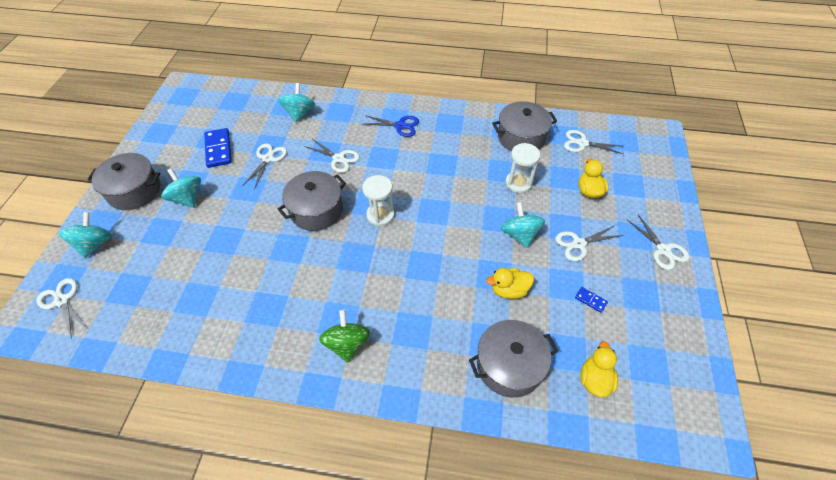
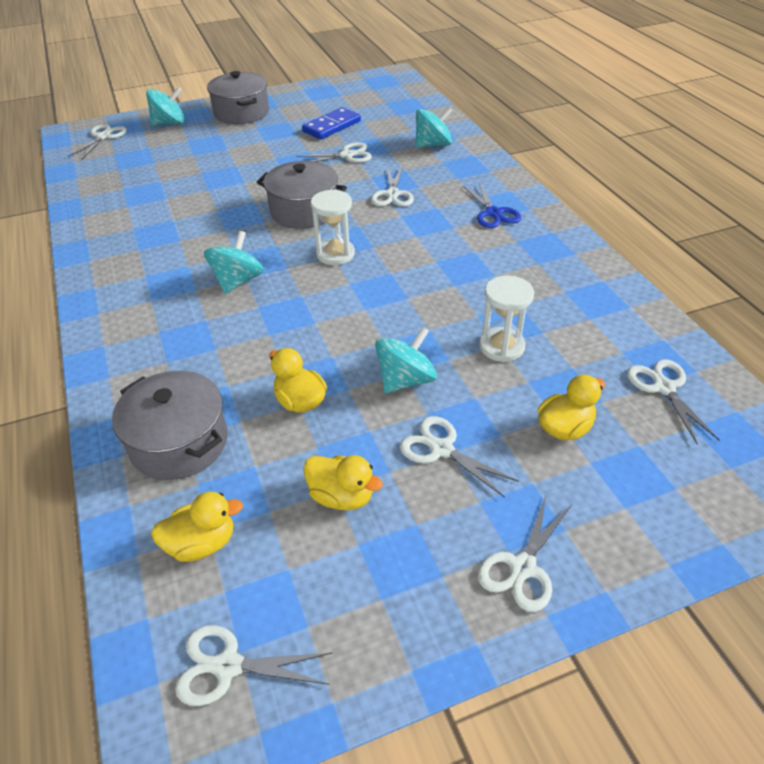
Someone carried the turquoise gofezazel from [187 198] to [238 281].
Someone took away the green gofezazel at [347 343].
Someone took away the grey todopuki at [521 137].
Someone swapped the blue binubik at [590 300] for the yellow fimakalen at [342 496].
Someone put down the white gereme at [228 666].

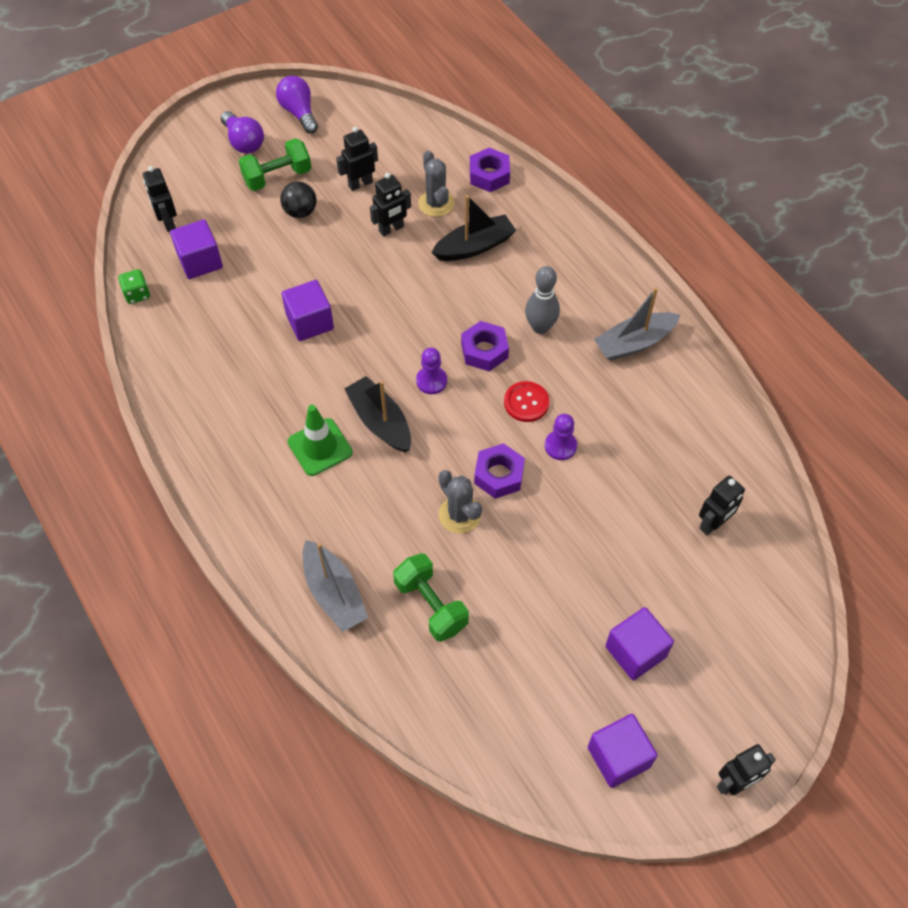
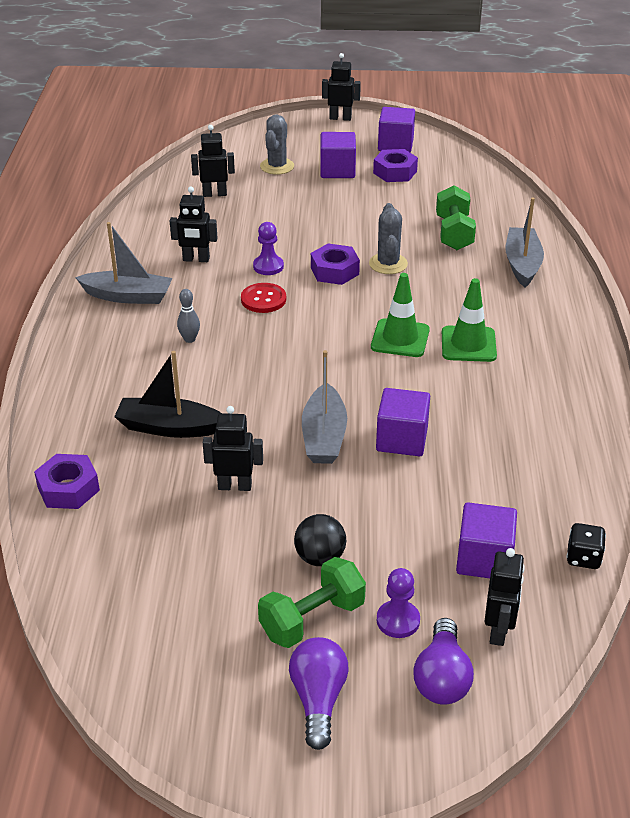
Someone repainted the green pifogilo at [137 294], which became the black pifogilo at [583 558].
Someone rotated the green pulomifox at [277 177] by 45 degrees counterclockwise.
Someone carried the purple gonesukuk from [299 113] to [442 678].
Someone carried the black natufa from [360 184] to [196 259].
Someone swapped the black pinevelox at [380 422] for the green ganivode at [400 338].
Someone carried the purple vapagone from [431 381] to [398 620].
Someone carried the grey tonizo from [436 203] to [277 166].
Someone carried the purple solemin from [484 351] to [395 172].
Someone scaled the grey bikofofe at [540 327] by 0.61.
Someone put down the grey pinevelox at [324 436].

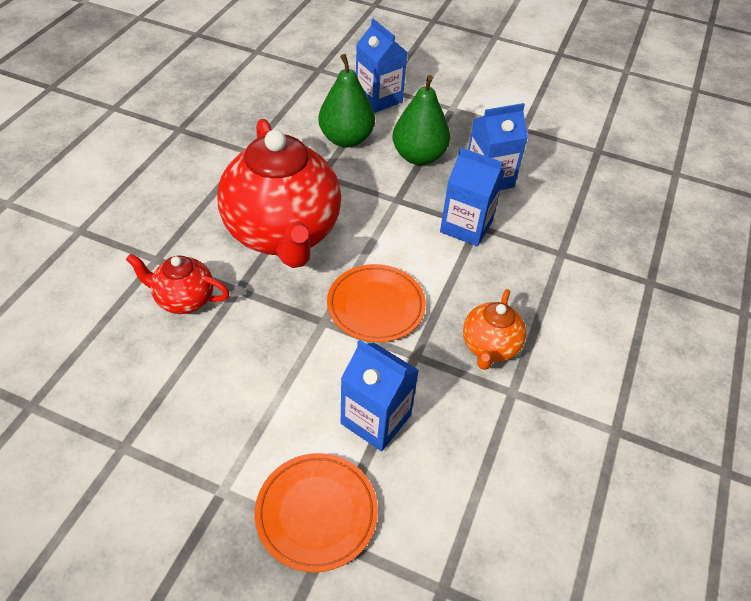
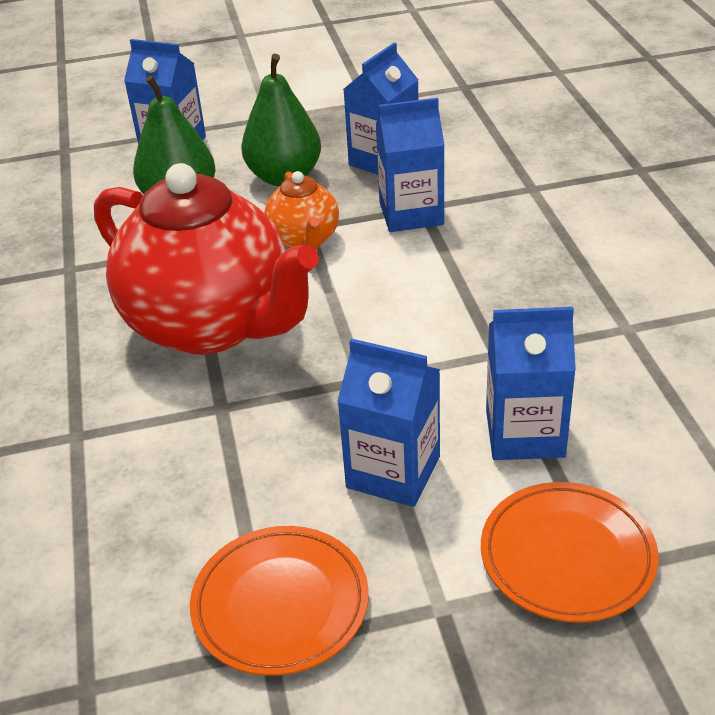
Someone took away the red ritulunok at [184 299].
Someone carried the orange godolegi from [376 306] to [280 604].
Someone carried the orange ritulunok from [489 347] to [304 240].
Someone put down the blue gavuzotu at [393 472].

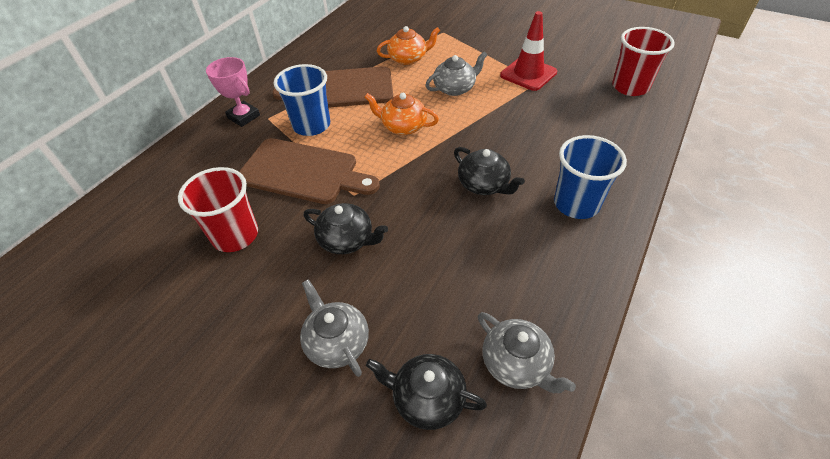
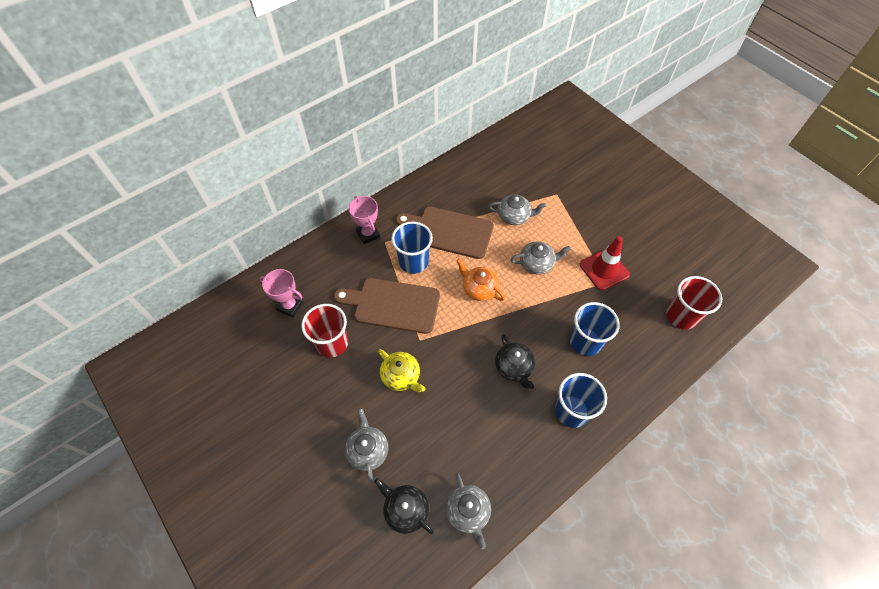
Someone rotated the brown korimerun at [303 172] by 150 degrees clockwise.
Someone repainted the black ritulunok at [347 240], which became the yellow ritulunok at [401 376].
Someone repainted the orange ritulunok at [408 59], which became the grey ritulunok at [514 216].
Someone put down the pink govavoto at [290 306].
Someone put down the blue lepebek at [585 342].

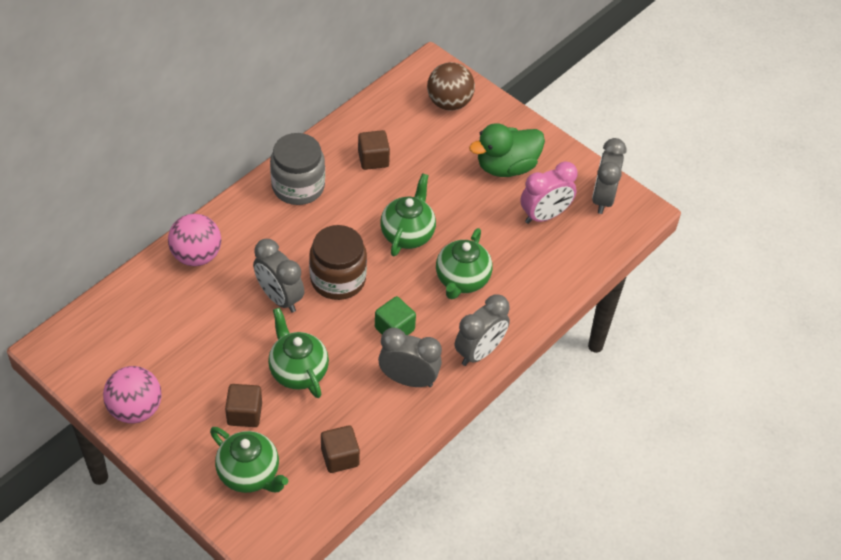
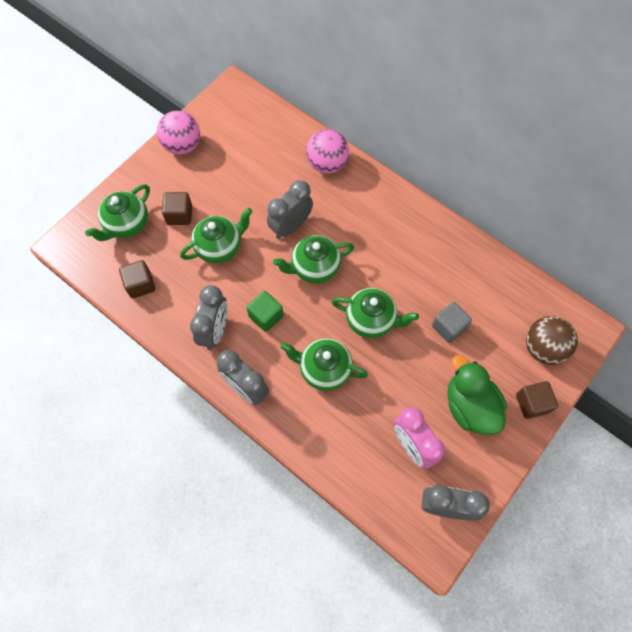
Someone took away the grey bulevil at [298 186].
Someone swapped the brown bulevil at [338 279] for the green ritulunok at [314 268].
Someone carried the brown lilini from [373 159] to [532 403].
Someone put down the grey lilini at [448 327].

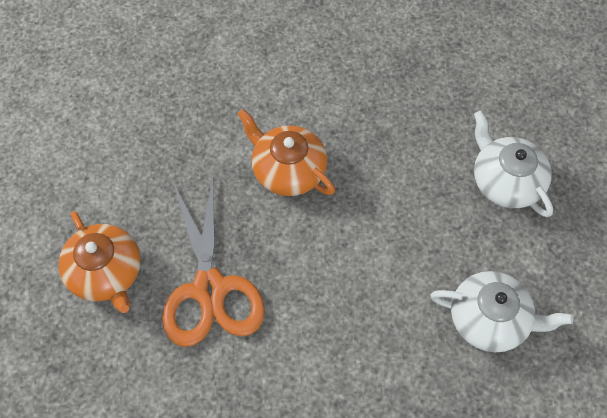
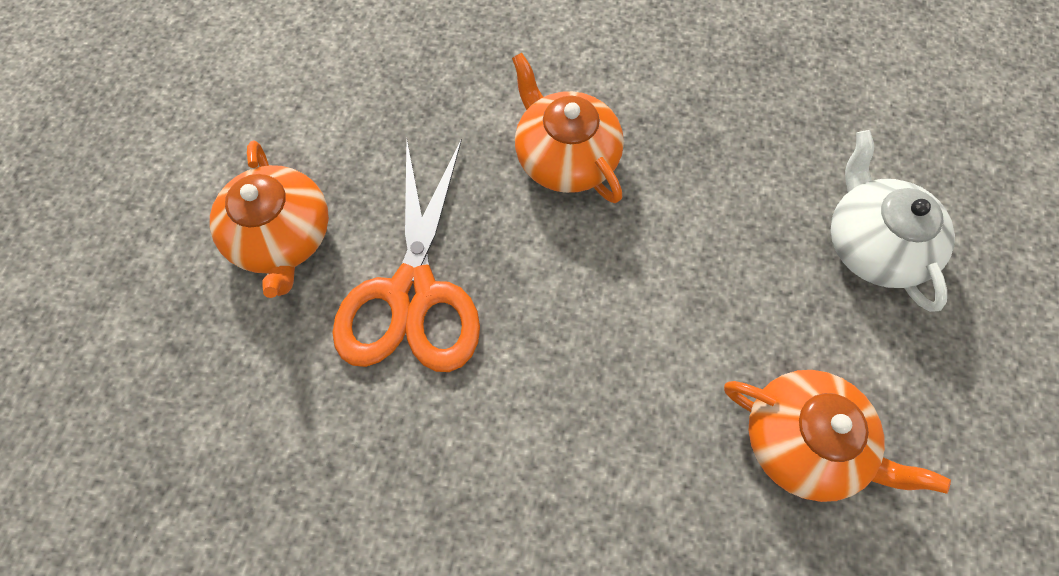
Someone repainted the white ritulunok at [490 319], which became the orange ritulunok at [803 441].

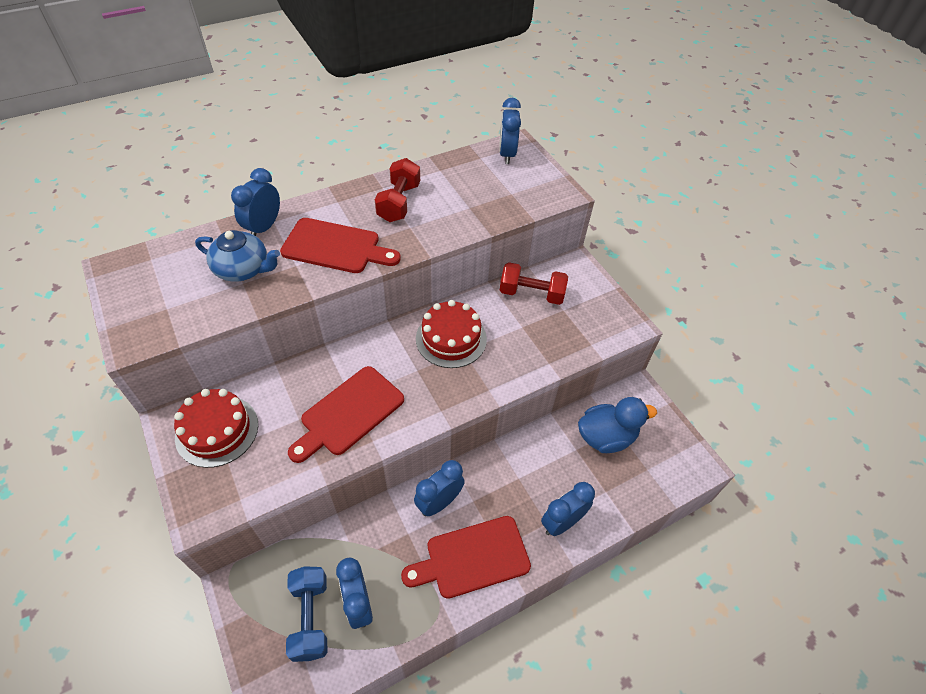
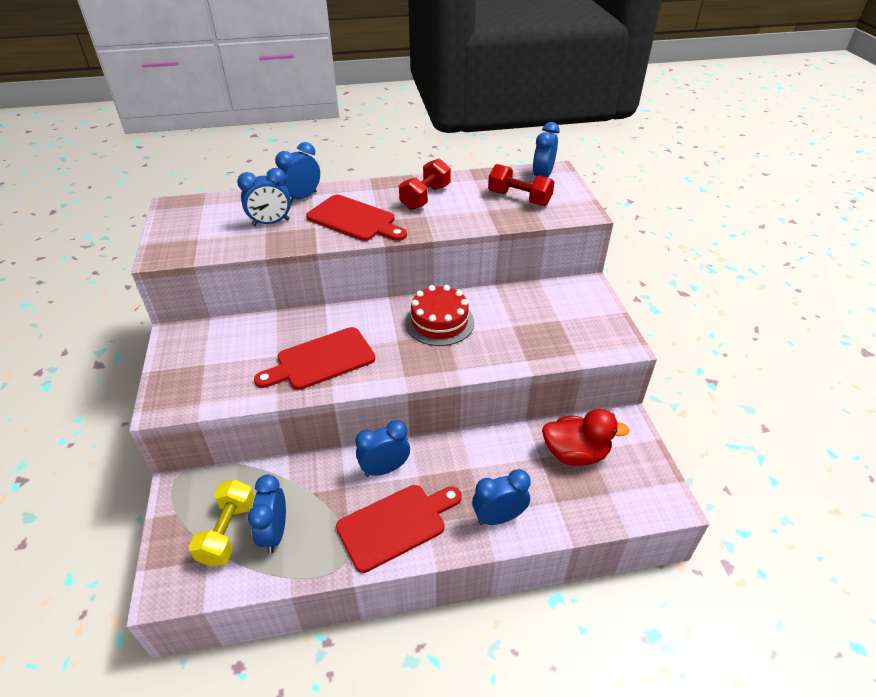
Someone took away the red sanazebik at [217 430].
Someone swapped the blue ritulunok at [243 269] for the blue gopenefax at [271 223].
Someone repainted the blue pulomifox at [310 617], which became the yellow pulomifox at [227 532].
Someone rotated the red korimerun at [472 558] by 150 degrees clockwise.
Someone carried the red pulomifox from [531 294] to [519 198].
Someone repainted the blue fimakalen at [606 437], which became the red fimakalen at [575 454].

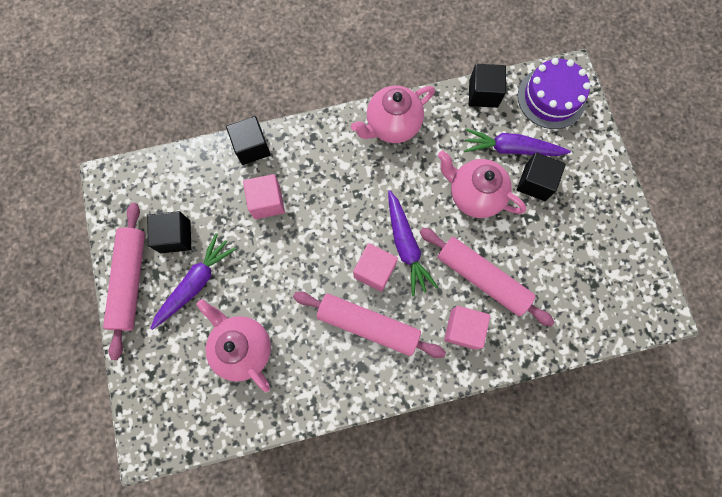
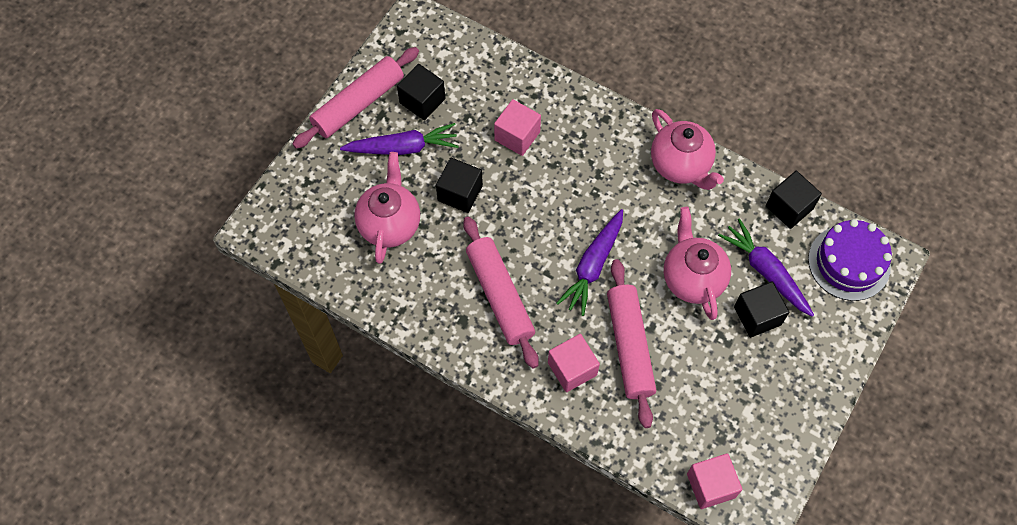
Someone carried the black lilini from [252 147] to [460 193].
Someone rotated the pink ritulunok at [392 126] by 135 degrees counterclockwise.
Someone carried the pink lilini from [374 271] to [711 485].

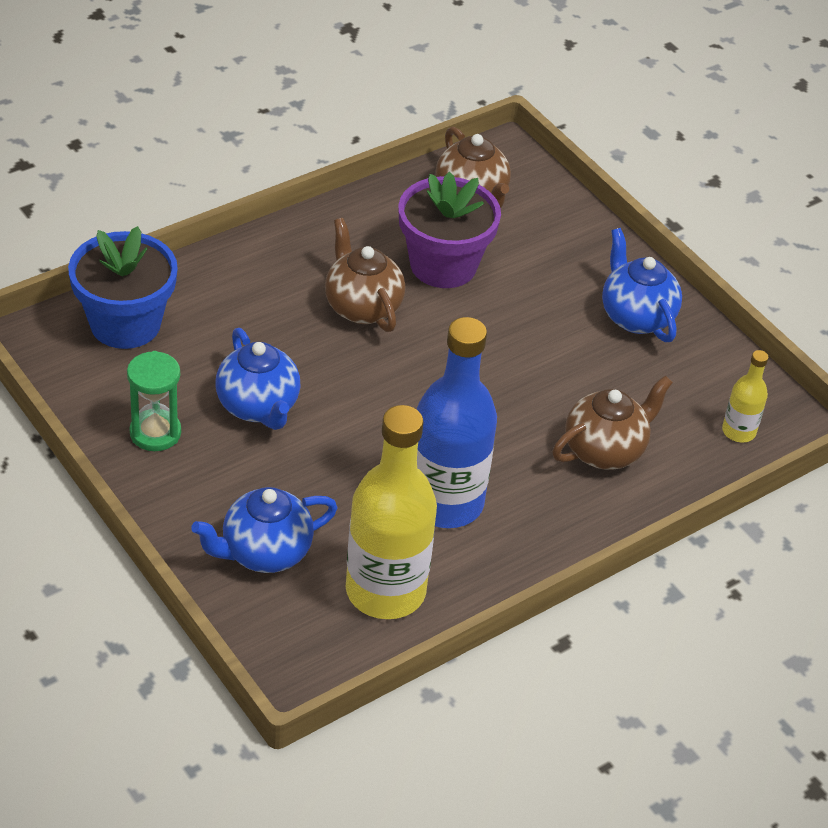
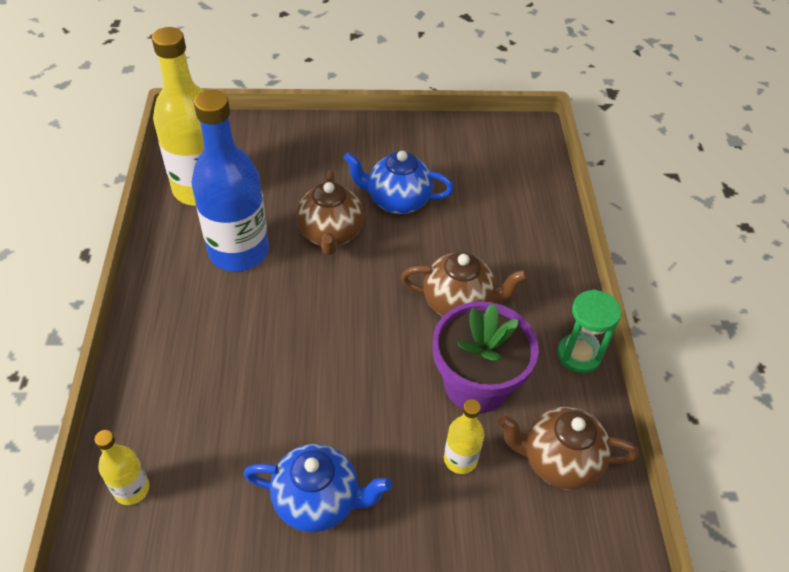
Someone took away the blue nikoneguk at [125 324].
Someone carried the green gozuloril from [155 433] to [579 355].
Someone took away the blue ritulunok at [265 553].
Someone carried the brown ritulunok from [605 450] to [330 234].
Someone put down the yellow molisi at [460 459].

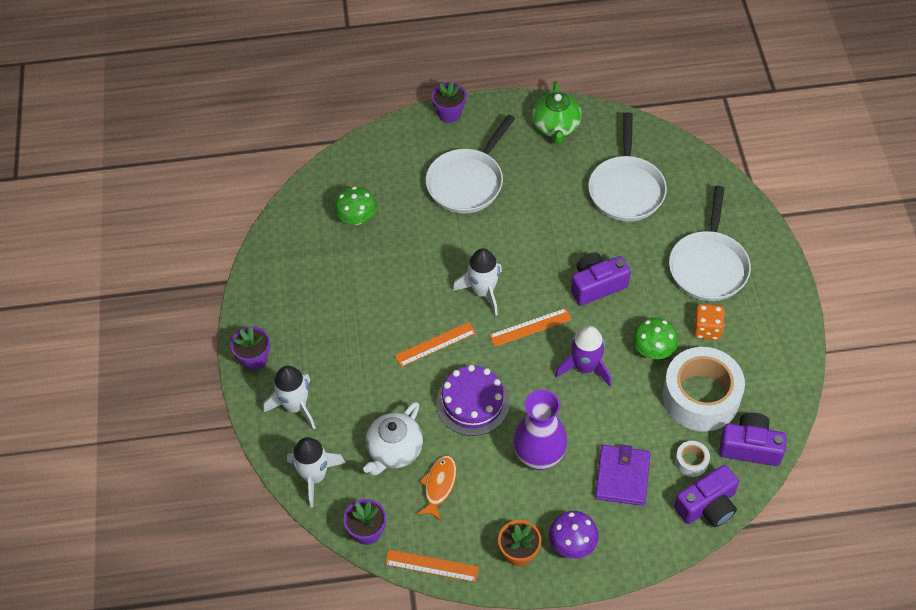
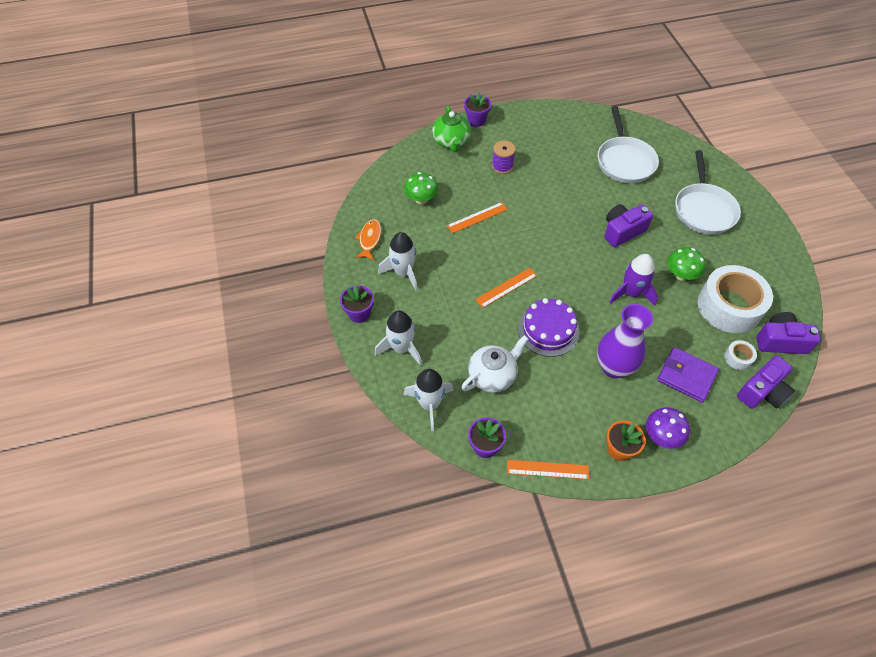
Someone rotated the white ritulunok at [394 451] by 150 degrees counterclockwise.
Someone carried the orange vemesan from [439 485] to [369 239].
Someone swapped the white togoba at [468 182] for the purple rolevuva at [502 166].
Someone carried the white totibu from [483 291] to [403 272].
Someone carried the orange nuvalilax from [530 327] to [477 217].
Someone carried the green ritulunok from [556 127] to [451 142].
Someone rotated the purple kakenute at [622 477] by 60 degrees counterclockwise.
Someone took away the orange pifogilo at [707 329].

